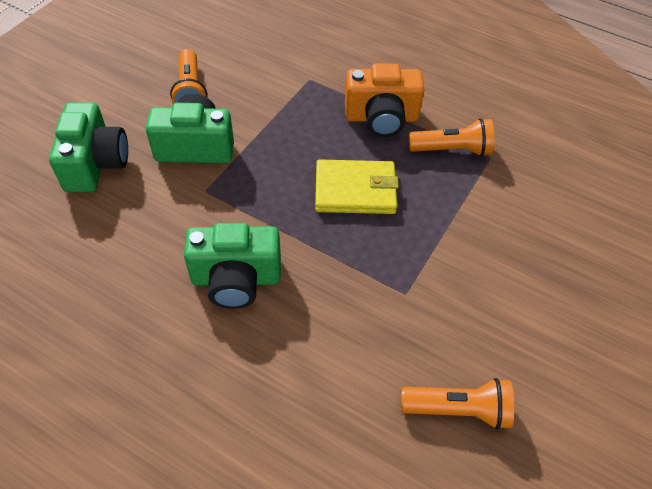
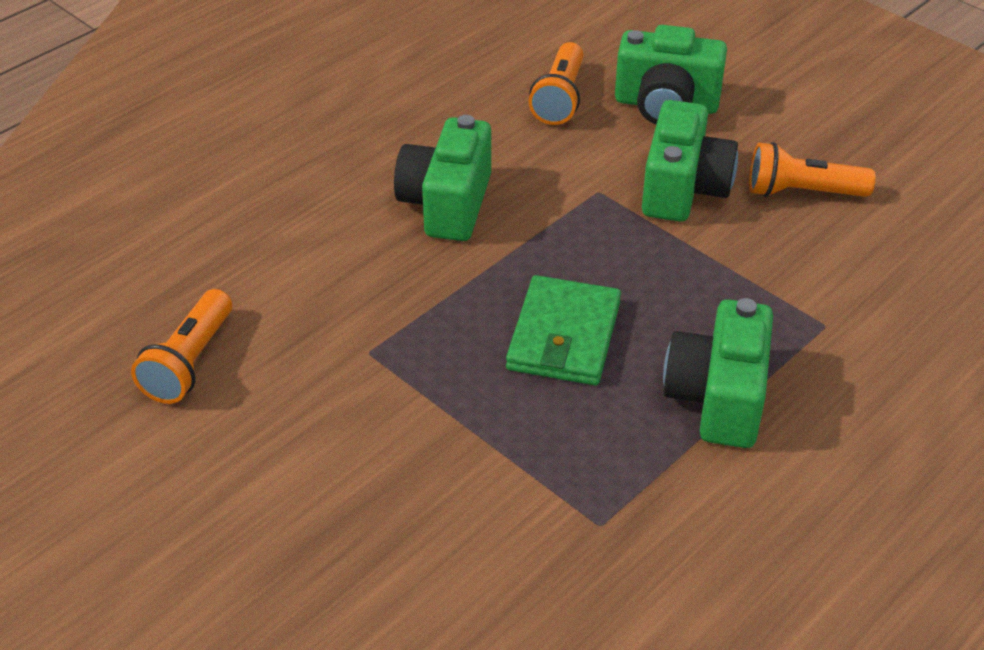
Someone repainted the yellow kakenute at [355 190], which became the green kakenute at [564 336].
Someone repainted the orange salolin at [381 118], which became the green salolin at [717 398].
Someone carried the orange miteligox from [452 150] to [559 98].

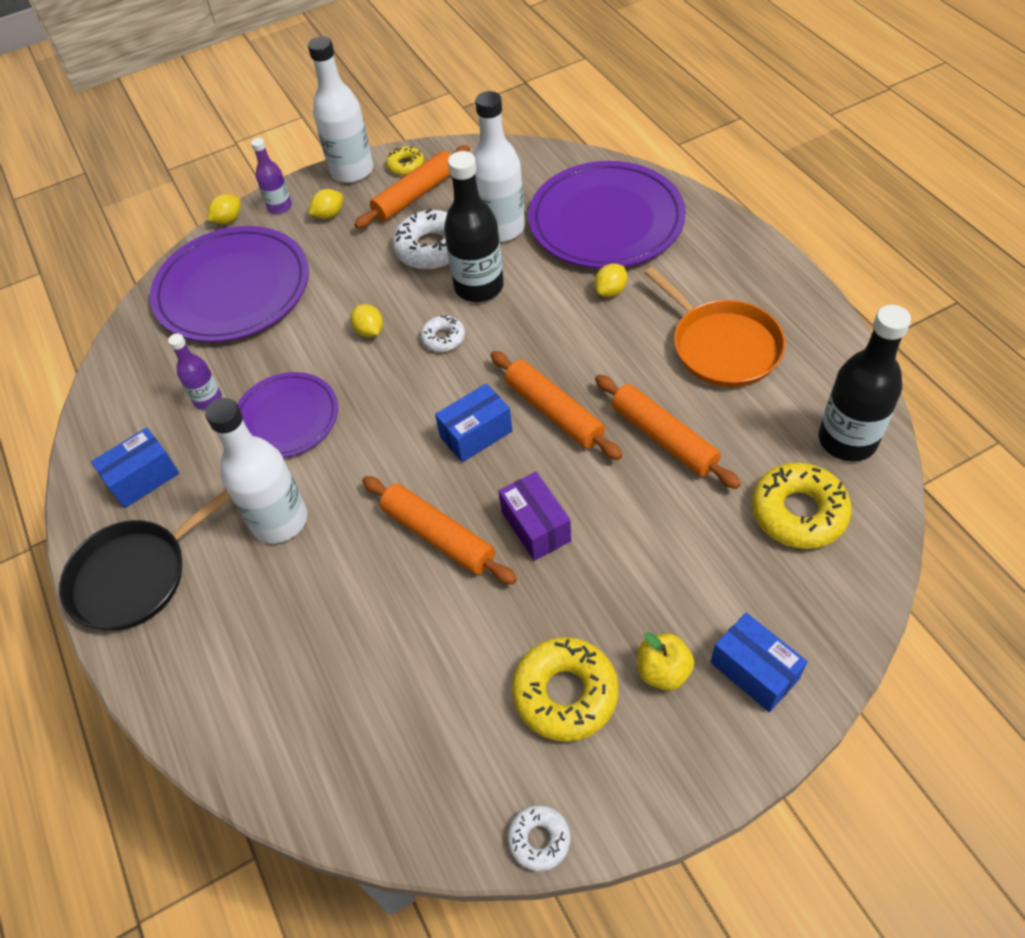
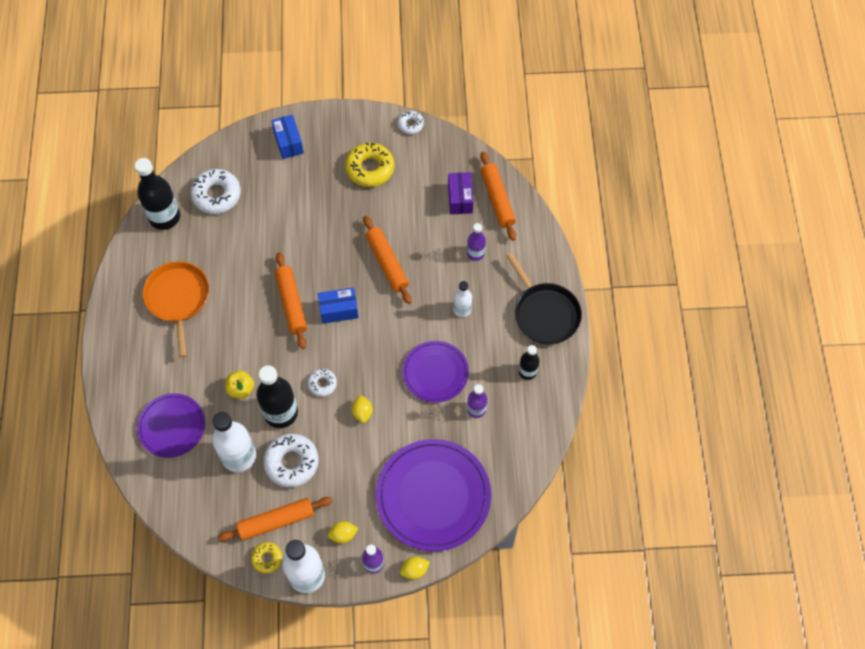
Someone rotated the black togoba at [135 576] by 75 degrees clockwise.
Someone swapped the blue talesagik at [143 478] for the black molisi at [527 371].
Someone scaled the white molisi at [279 520] by 0.55.
Someone carried the purple talesagik from [536 526] to [460 199].
Someone scaled the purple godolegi at [606 220] by 0.60.
Someone took away the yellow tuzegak at [610 291].
Someone carried the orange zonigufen from [663 438] to [497 199].
Someone carried the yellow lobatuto from [663 671] to [241 389].
Someone repainted the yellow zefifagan at [798 512], which became the white zefifagan at [216 195].
Someone put down the purple molisi at [475 253].

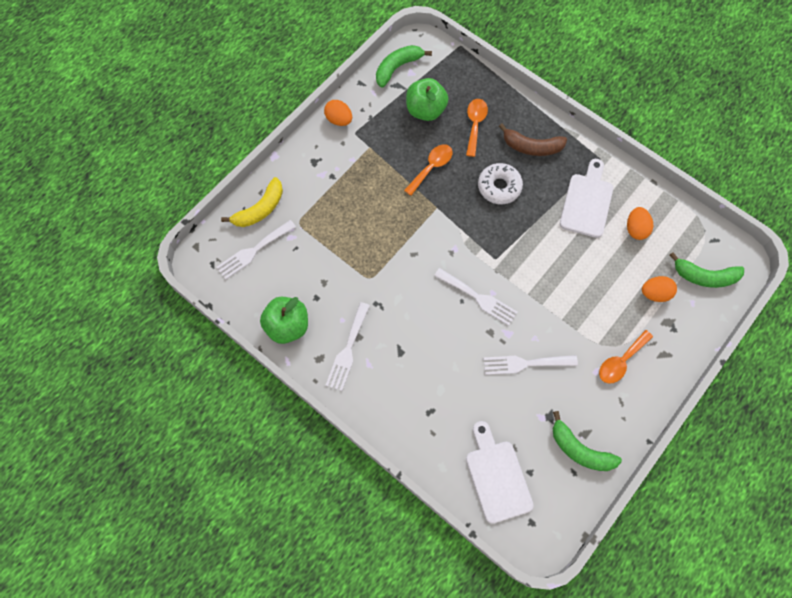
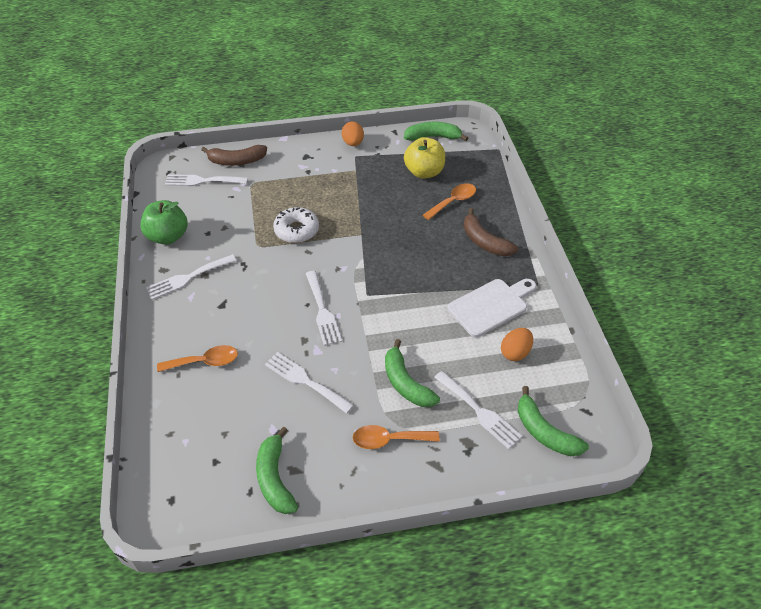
Someone repainted the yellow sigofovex at [260 209], which became the brown sigofovex at [236 161].
Someone carried the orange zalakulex from [431 167] to [205 362].
Someone repainted the green lobatuto at [425 110], which became the yellow lobatuto at [424 172].
Someone took away the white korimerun at [497 476].
Someone carried the white zefifagan from [499 187] to [296 230].
Someone swapped the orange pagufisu at [655 293] for the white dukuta at [479 411].
Someone put down the green sigofovex at [406 383].

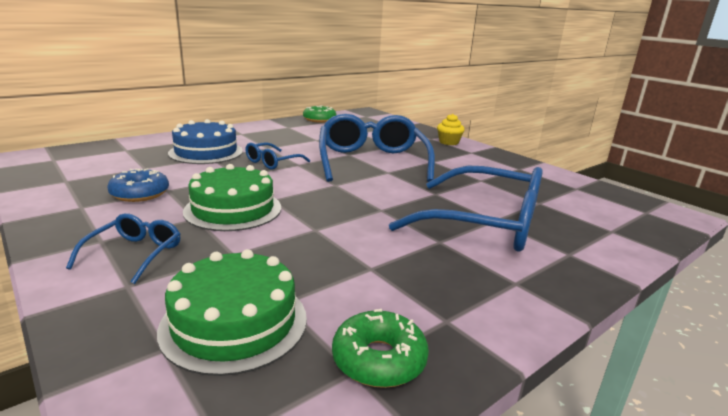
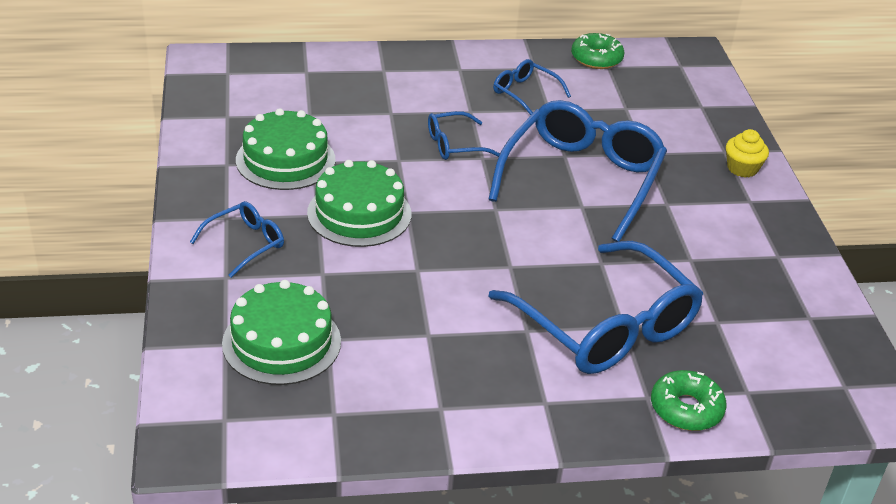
Someone swapped the blue zefifagan at [140 193] for the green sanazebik at [285 160].
Someone took away the blue sanazebik at [206 152].
Someone carried the green zefifagan from [379 359] to [686 409].
Someone put down the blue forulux at [524 93].

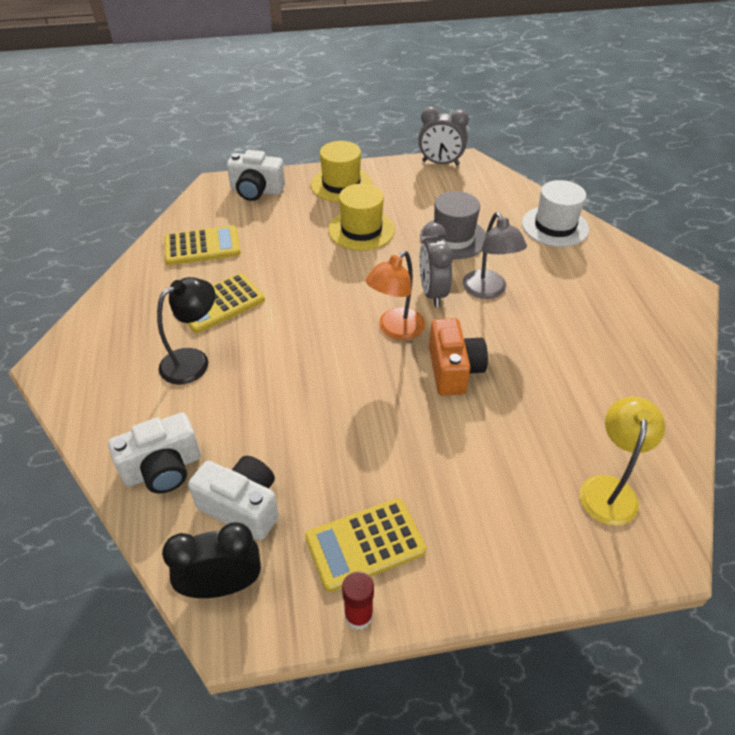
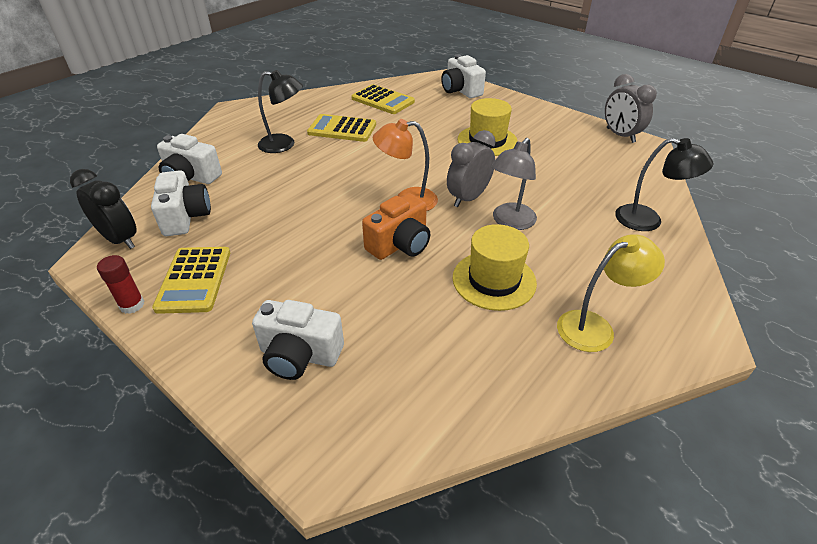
Someone rotated the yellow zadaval at [365 544] by 120 degrees counterclockwise.
Someone carried the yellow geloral from [341 184] to [494 280].
Someone took away the grey geloral at [453 238].
Someone swapped the white geloral at [555 226] for the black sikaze at [648 220].
Someone carried the yellow sikaze from [609 489] to [595 327].
Someone put down the white salolin at [299 355].

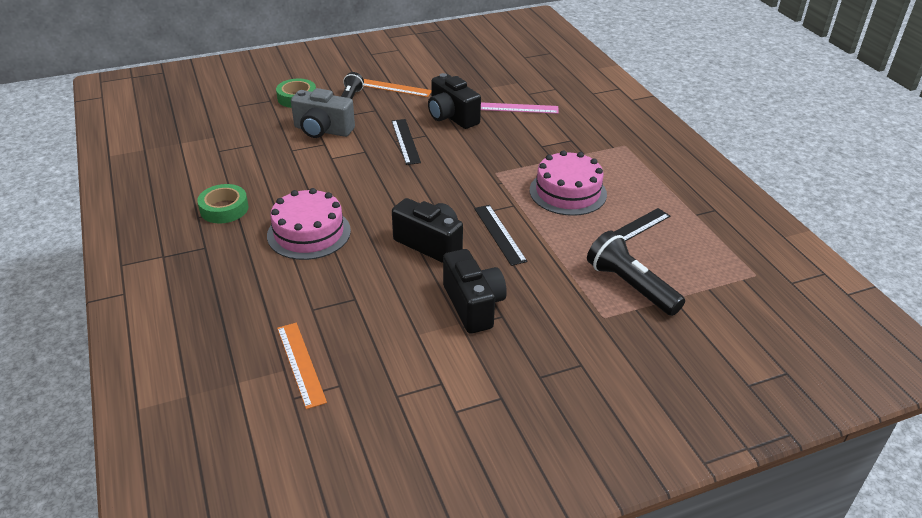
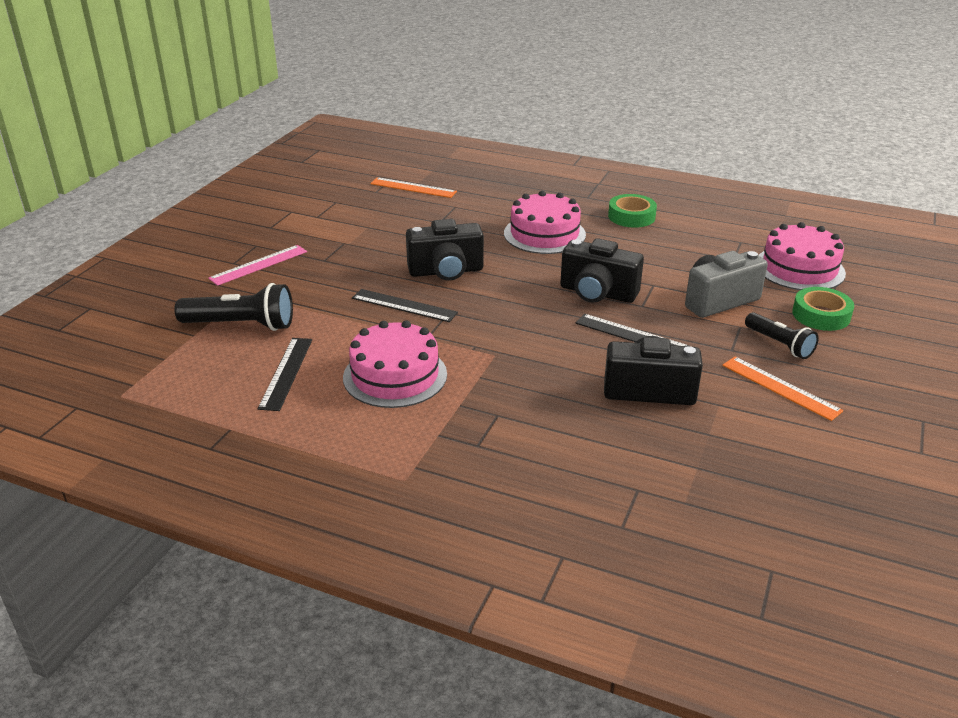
Someone rotated the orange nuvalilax at [394 88] by 75 degrees clockwise.
Someone carried the black salolin from [473 305] to [597 293].
Someone carried the pink nuvalilax from [518 108] to [258 265].
Someone put down the pink sanazebik at [799 268].

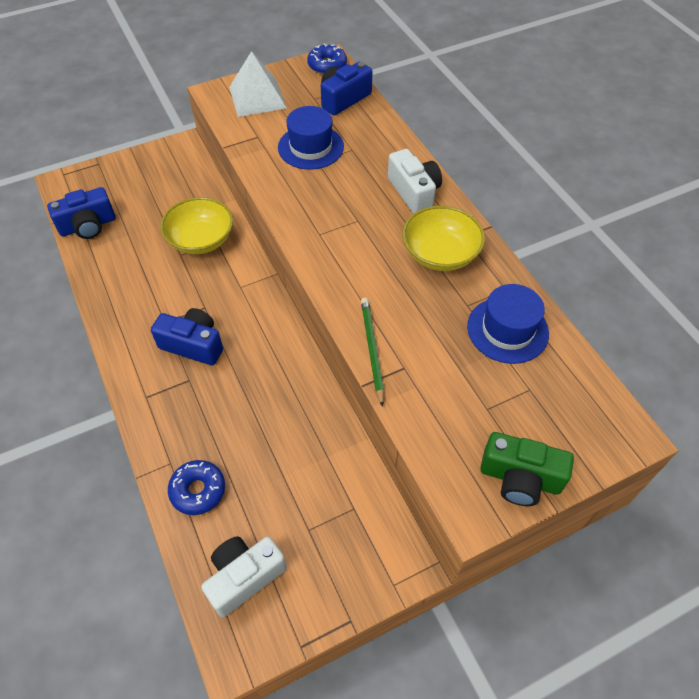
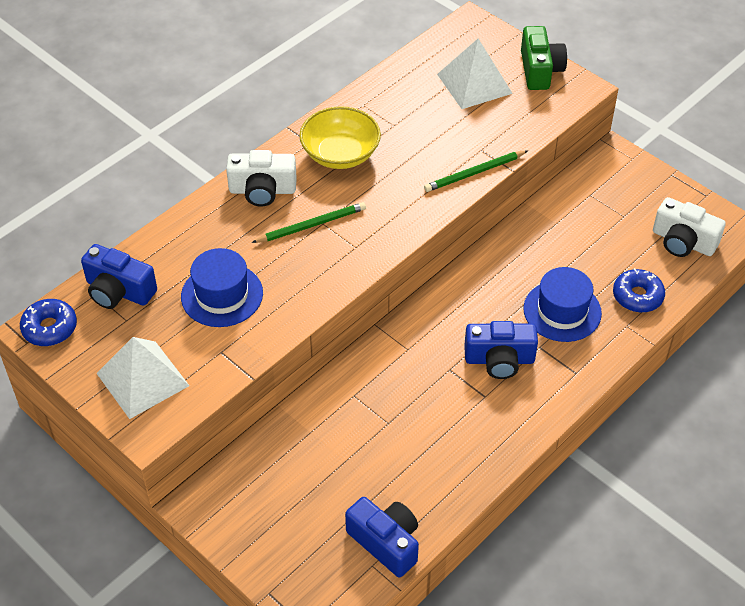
Someone rotated the blue salolin at [193 345] by 90 degrees counterclockwise.
Someone took away the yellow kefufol at [201 240].
Someone rotated the white salolin at [414 192] by 135 degrees counterclockwise.
Someone carried the blue geloral from [507 330] to [562 311].
Someone put down the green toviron at [311 225].
Someone put down the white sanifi at [474 83].

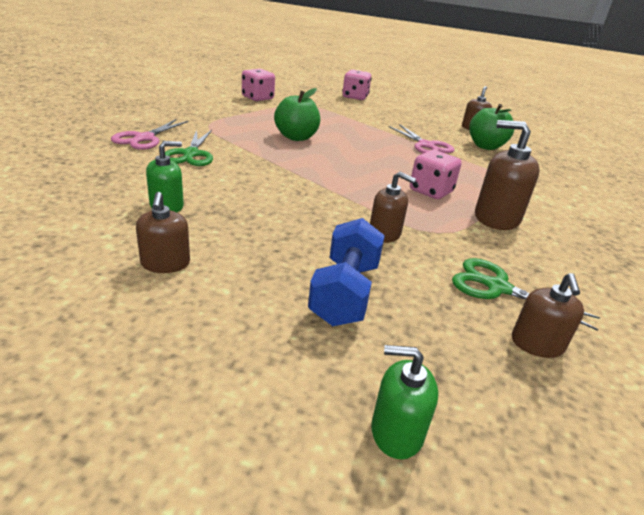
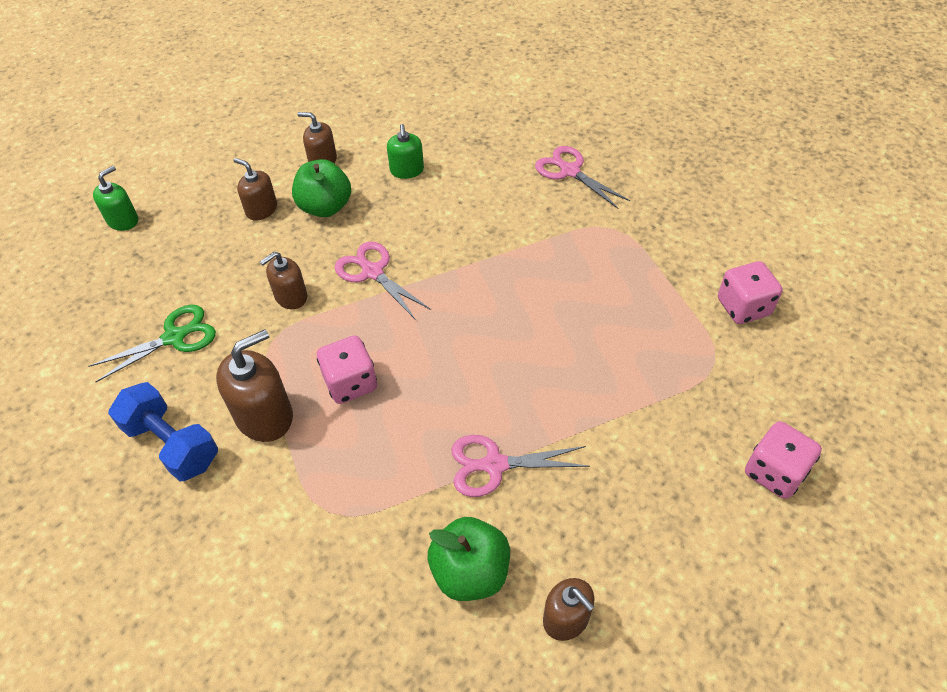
Someone took away the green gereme at [191 154].
Someone carried the green lobatuto from [296 137] to [325 207].
Someone carried the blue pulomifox from [344 293] to [172 444].
Someone carried the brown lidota from [537 344] to [261 209].
Someone put down the pink gereme at [372 272].

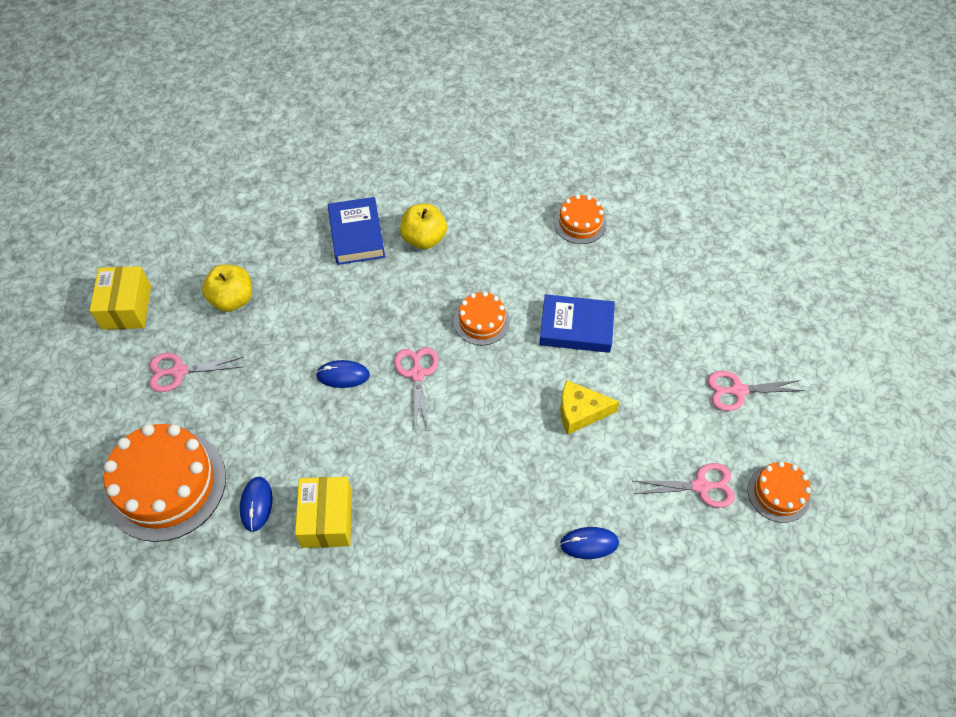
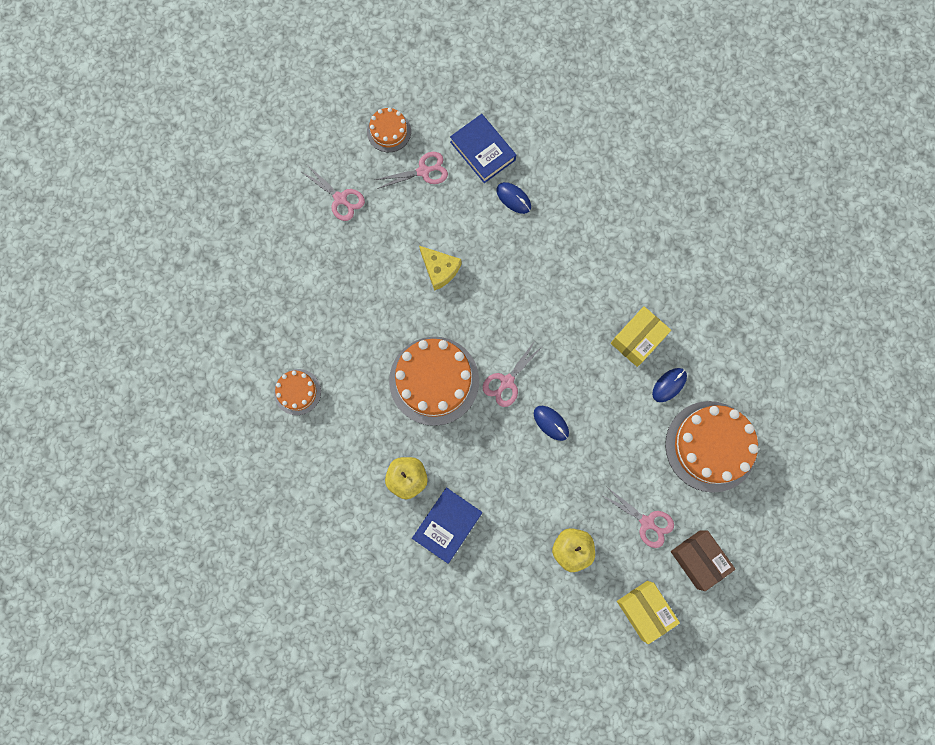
Someone rotated the yellow talesagik at [126 307] by 75 degrees counterclockwise.
Someone scaled the orange sanazebik at [481 321] by 1.93.
Someone carried the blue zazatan from [576 327] to [483 151].
Someone rotated the pink gereme at [701 486] by 120 degrees clockwise.
Someone put down the brown talesagik at [698 559].

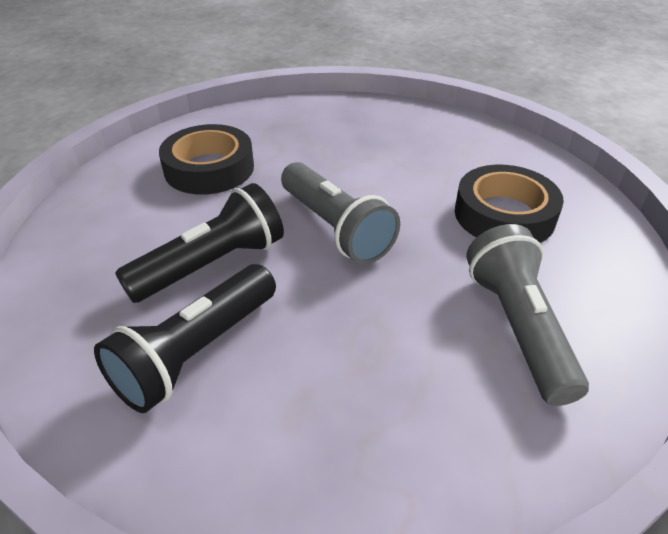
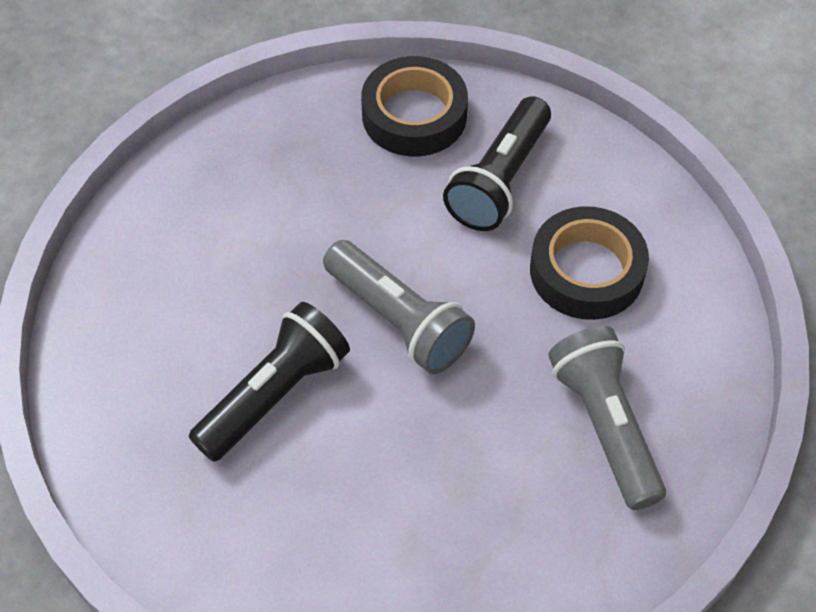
Someone carried the black miteligox from [196 352] to [499 180].
Someone carried the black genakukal from [209 168] to [414 115].

